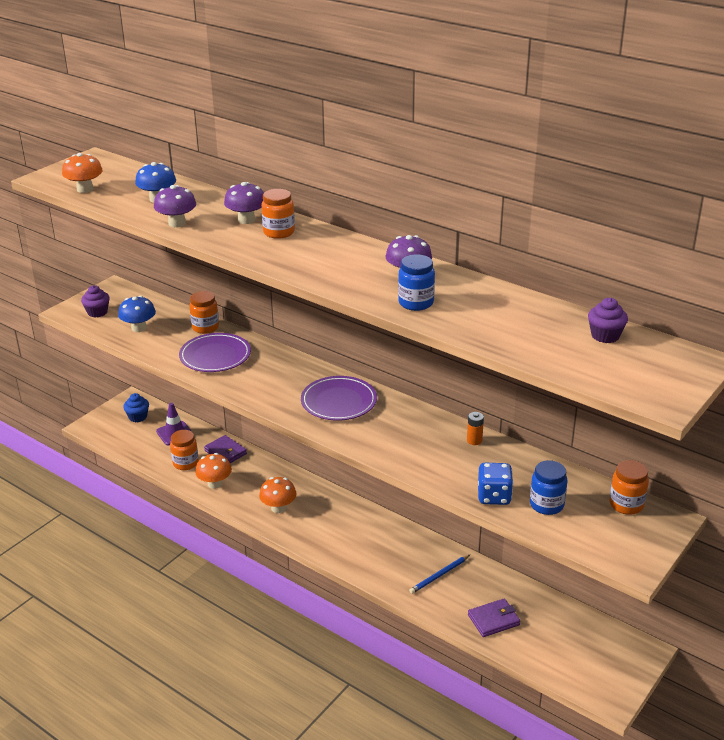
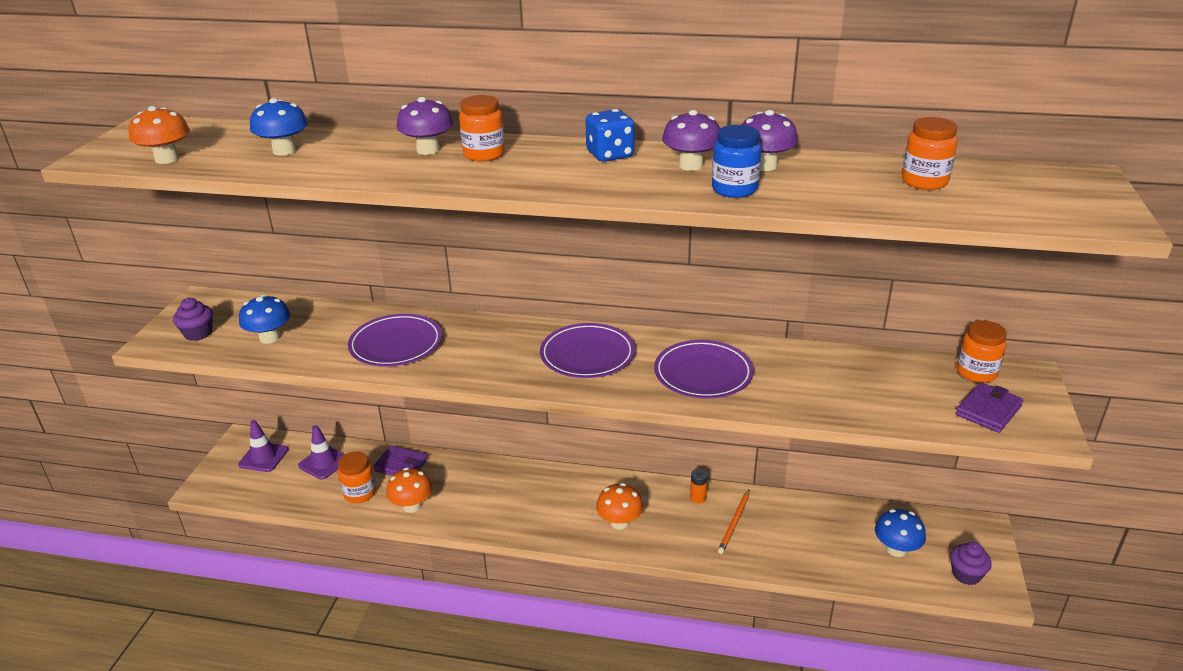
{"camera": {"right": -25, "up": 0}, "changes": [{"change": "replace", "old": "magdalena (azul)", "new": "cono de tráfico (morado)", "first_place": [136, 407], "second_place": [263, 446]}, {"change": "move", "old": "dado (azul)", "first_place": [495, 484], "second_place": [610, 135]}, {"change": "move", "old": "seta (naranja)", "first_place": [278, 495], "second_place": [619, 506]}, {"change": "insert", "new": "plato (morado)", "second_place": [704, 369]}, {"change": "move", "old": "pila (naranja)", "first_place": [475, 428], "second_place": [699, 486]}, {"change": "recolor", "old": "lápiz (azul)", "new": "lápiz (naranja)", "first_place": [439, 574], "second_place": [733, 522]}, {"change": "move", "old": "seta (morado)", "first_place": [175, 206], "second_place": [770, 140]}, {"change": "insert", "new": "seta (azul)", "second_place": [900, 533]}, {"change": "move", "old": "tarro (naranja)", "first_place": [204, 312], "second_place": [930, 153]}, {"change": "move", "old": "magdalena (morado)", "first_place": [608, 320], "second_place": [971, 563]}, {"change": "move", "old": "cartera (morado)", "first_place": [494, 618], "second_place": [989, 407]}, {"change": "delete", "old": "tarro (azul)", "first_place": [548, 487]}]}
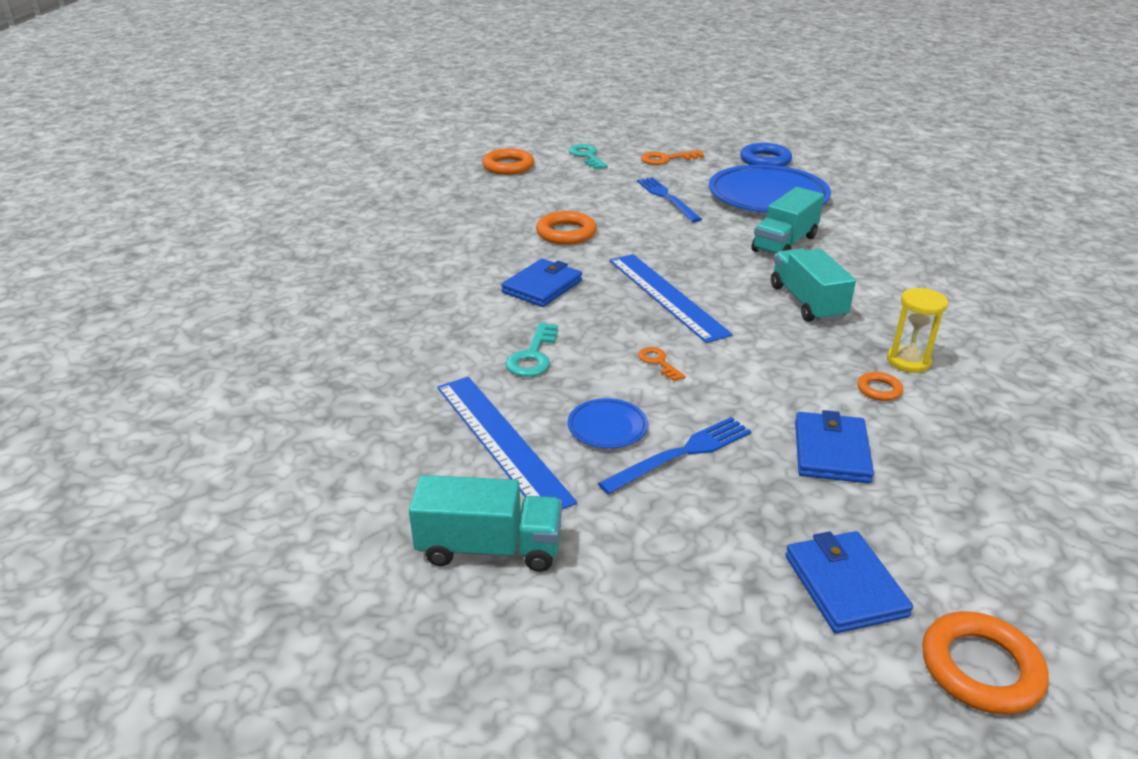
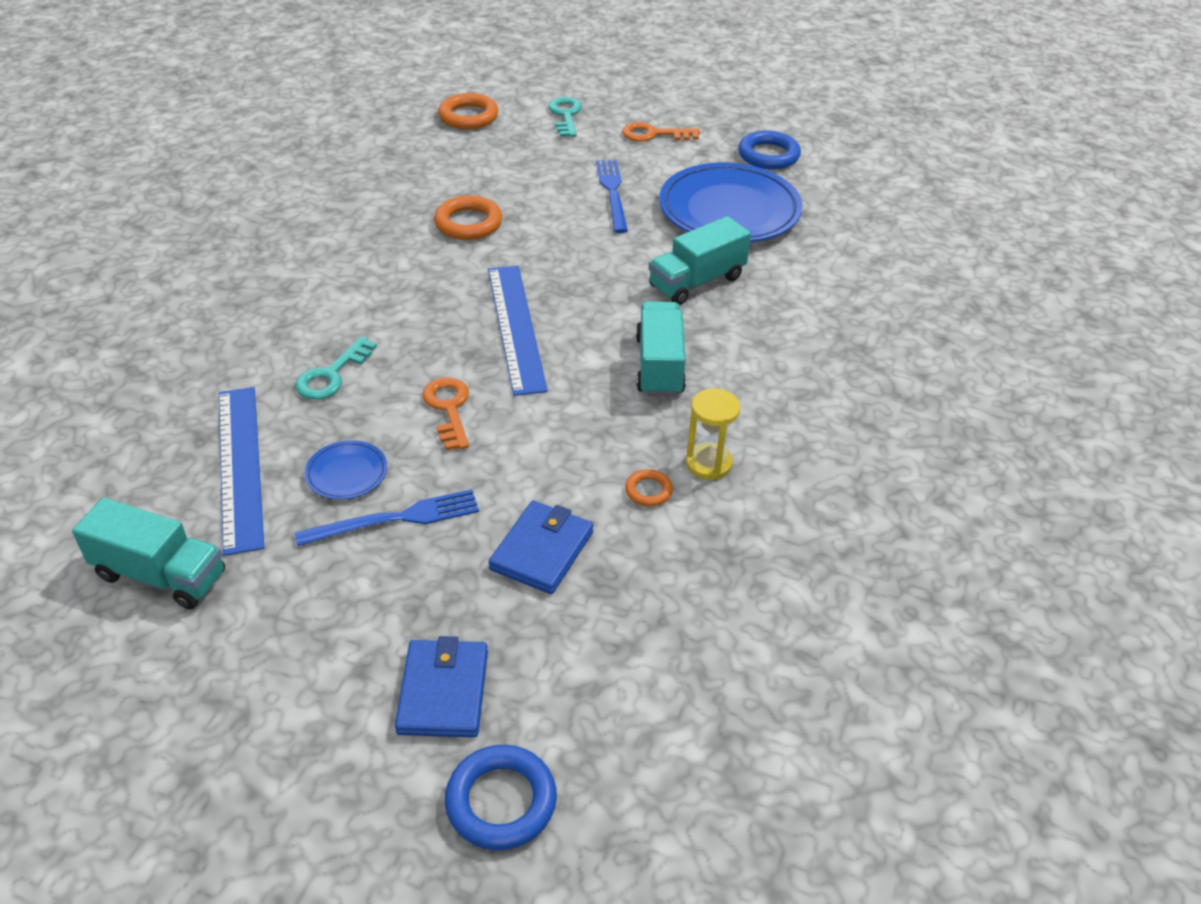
{"camera": {"right": 15, "up": 10}, "changes": [{"change": "resize", "old": "llave (naranja)", "first_place": [662, 364], "second_place": [445, 414], "factor": 1.57}, {"change": "recolor", "old": "anillo (naranja)", "new": "anillo (azul)", "first_place": [985, 663], "second_place": [501, 797]}, {"change": "delete", "old": "cartera (azul)", "first_place": [541, 283]}]}
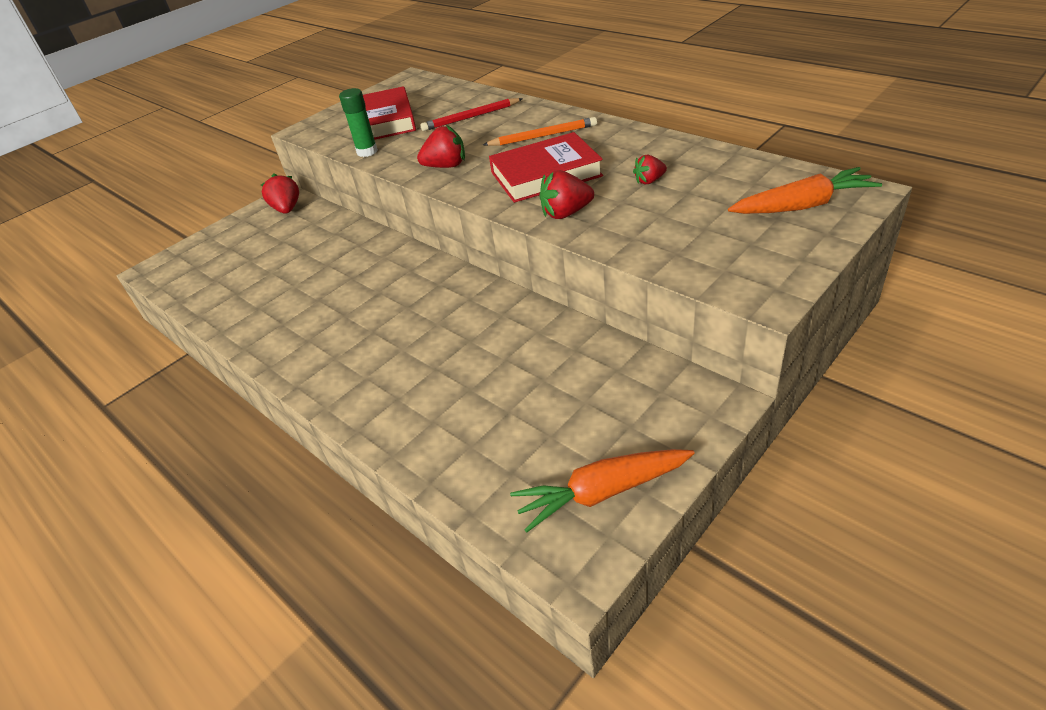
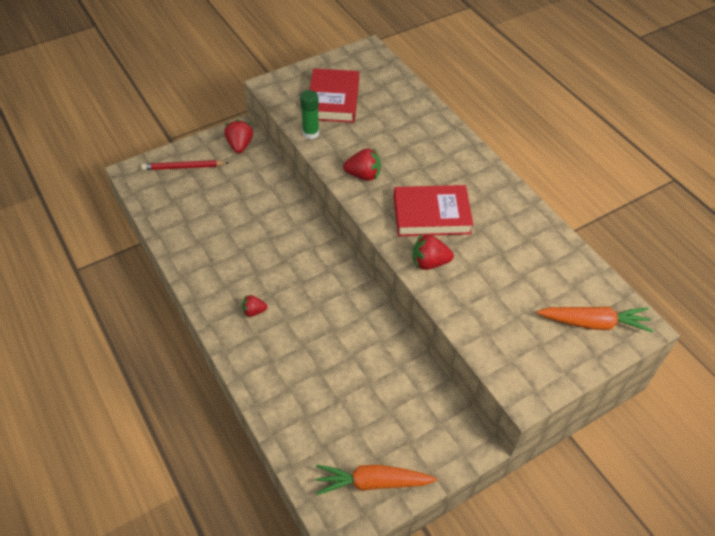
{"camera": {"right": 10, "up": 10}, "changes": [{"change": "move", "old": "lápiz (rojo)", "first_place": [471, 114], "second_place": [185, 165]}, {"change": "move", "old": "fresa (rojo)", "first_place": [650, 169], "second_place": [255, 306]}, {"change": "delete", "old": "lápiz (naranja)", "first_place": [540, 131]}]}
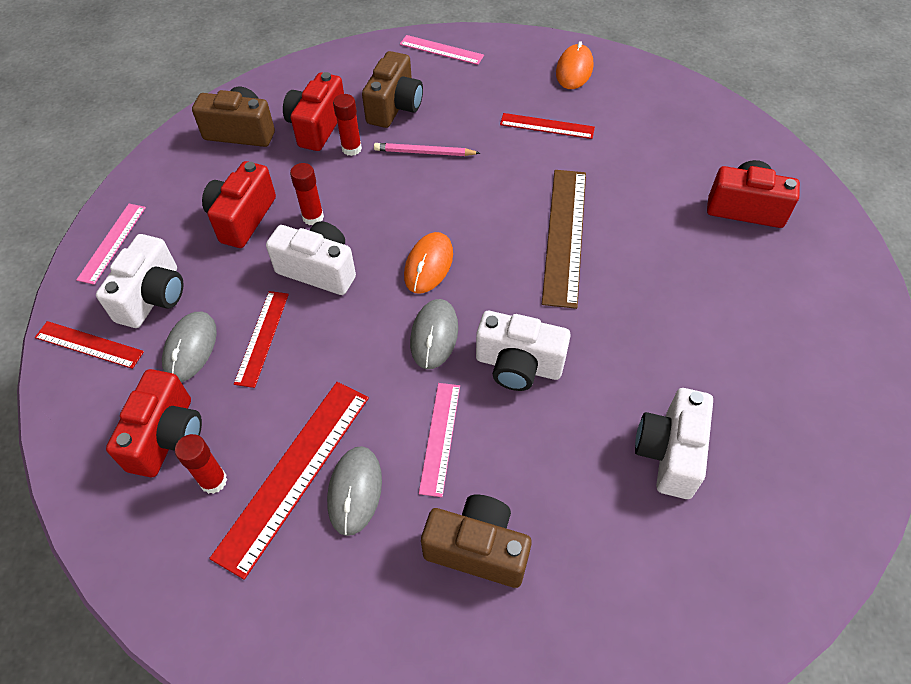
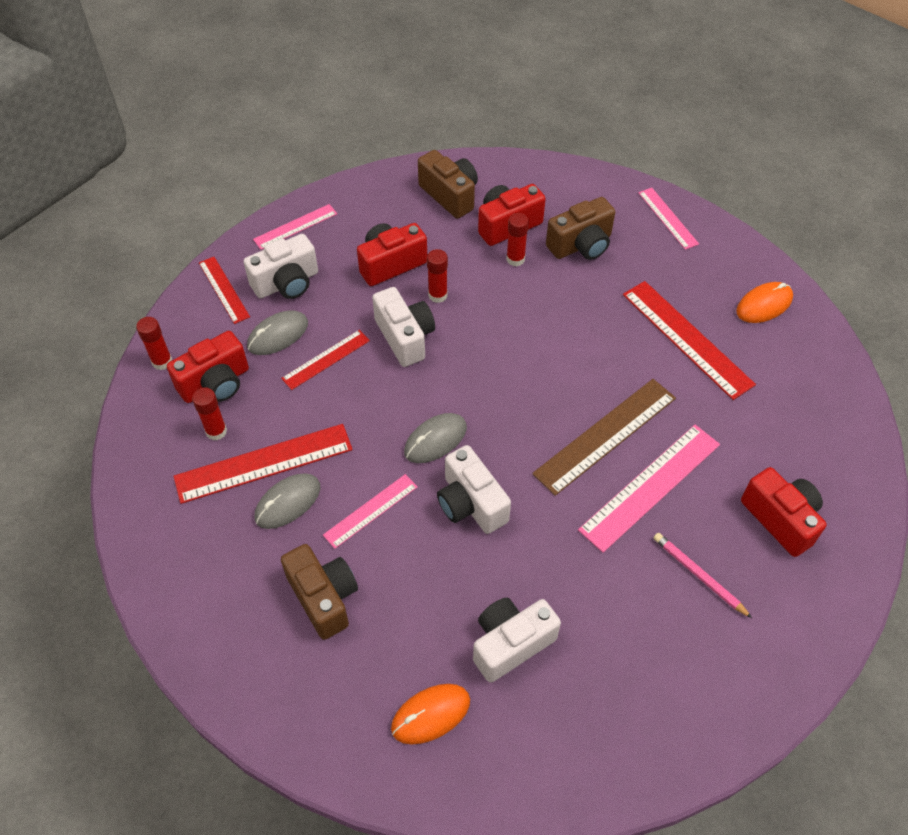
{"camera": {"right": 40, "up": 0}, "changes": [{"change": "insert", "new": "barra de pegamento (rojo)", "second_place": [154, 343]}, {"change": "move", "old": "ratón (naranja)", "first_place": [428, 263], "second_place": [430, 714]}, {"change": "insert", "new": "regla (rosa)", "second_place": [649, 489]}, {"change": "resize", "old": "regla (rojo)", "first_place": [547, 126], "second_place": [689, 340], "factor": 1.71}, {"change": "move", "old": "lápiz (rosa)", "first_place": [427, 149], "second_place": [702, 575]}]}
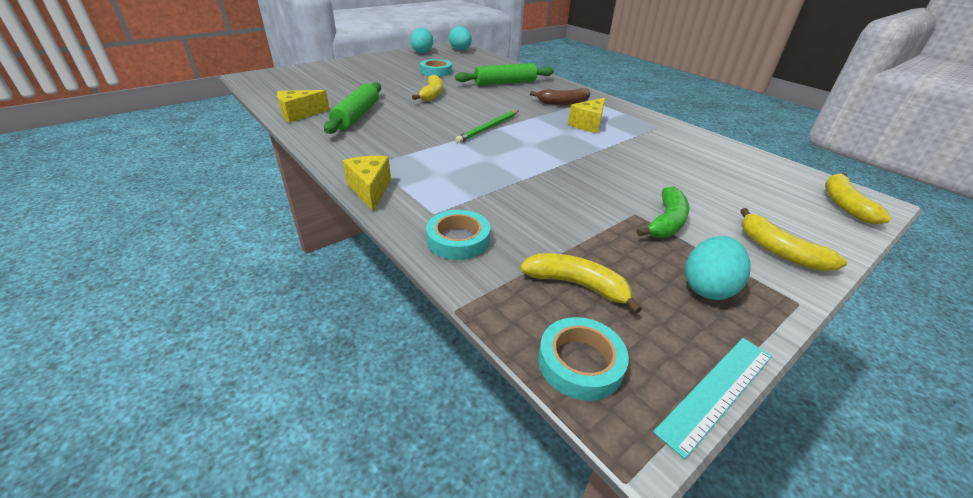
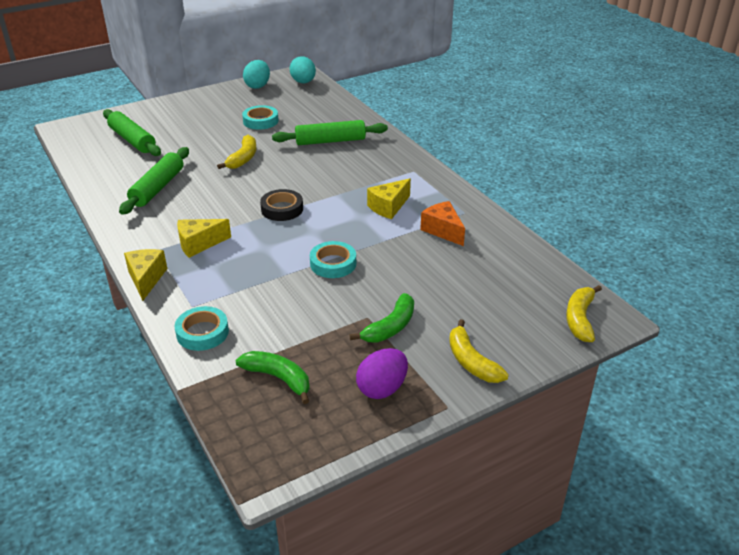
{"camera": {"right": 10, "up": 0}, "changes": [{"change": "insert", "new": "rodillo (verde)", "second_place": [132, 132]}, {"change": "move", "old": "queso (amarillo)", "first_place": [303, 106], "second_place": [204, 238]}, {"change": "recolor", "old": "plátano (amarillo)", "new": "plátano (verde)", "first_place": [581, 283], "second_place": [273, 377]}, {"change": "replace", "old": "lápiz (verde)", "new": "cinta adhesiva (negro)", "first_place": [487, 126], "second_place": [281, 205]}, {"change": "move", "old": "cinta adhesiva (turquesa)", "first_place": [583, 359], "second_place": [333, 259]}, {"change": "recolor", "old": "huevo (turquesa)", "new": "huevo (morado)", "first_place": [718, 268], "second_place": [382, 373]}, {"change": "insert", "new": "queso (naranja)", "second_place": [442, 223]}, {"change": "delete", "old": "plátano (marrón)", "first_place": [560, 96]}, {"change": "delete", "old": "regla (turquesa)", "first_place": [712, 398]}]}
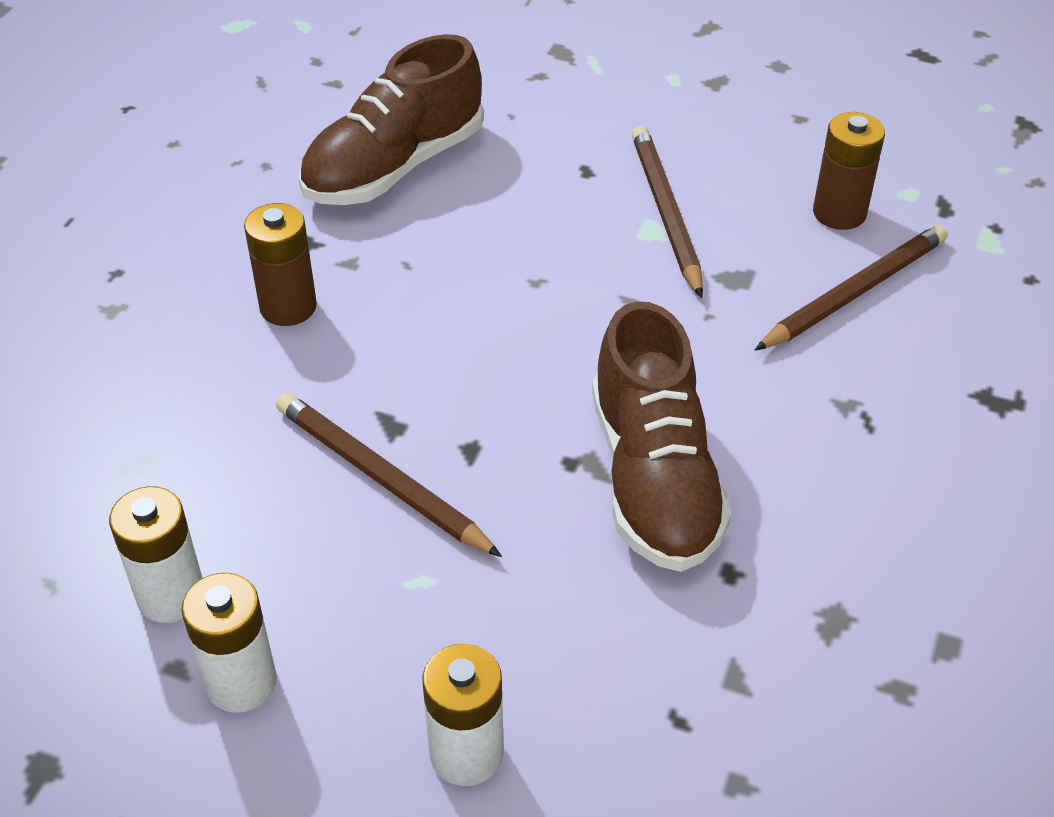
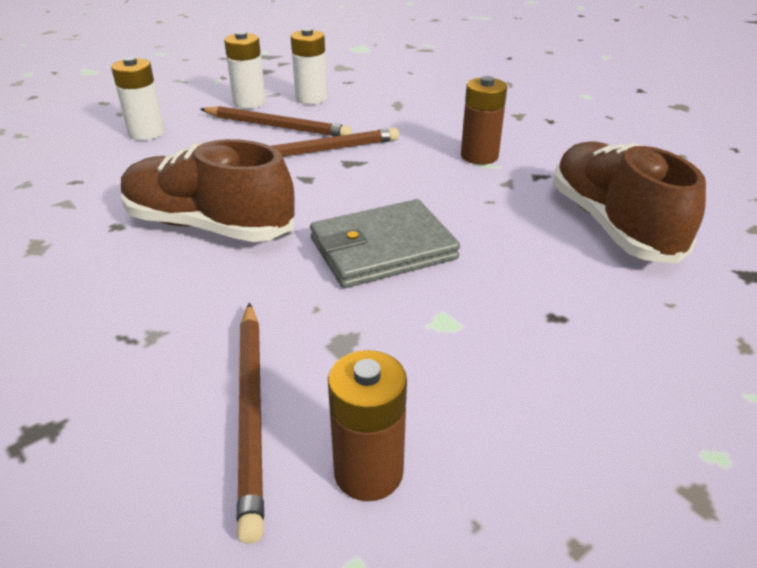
{"camera": {"right": 120, "up": -10}, "changes": [{"change": "move", "old": "lápiz (marrón)", "first_place": [667, 212], "second_place": [276, 121]}, {"change": "insert", "new": "cartera (gris)", "second_place": [385, 243]}]}
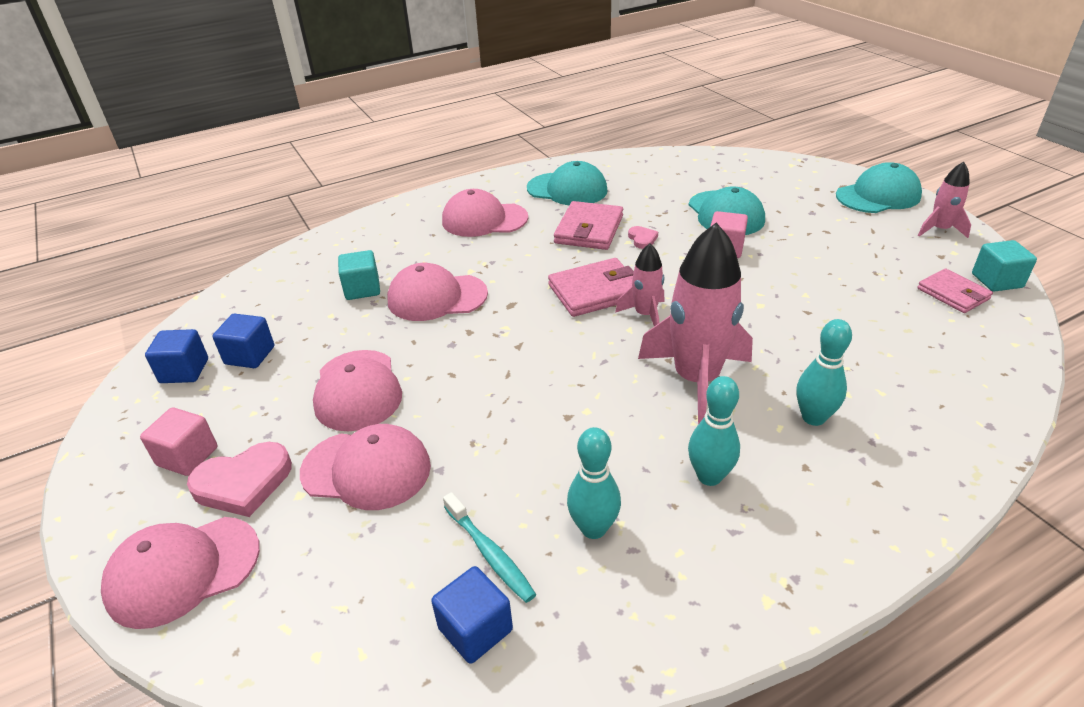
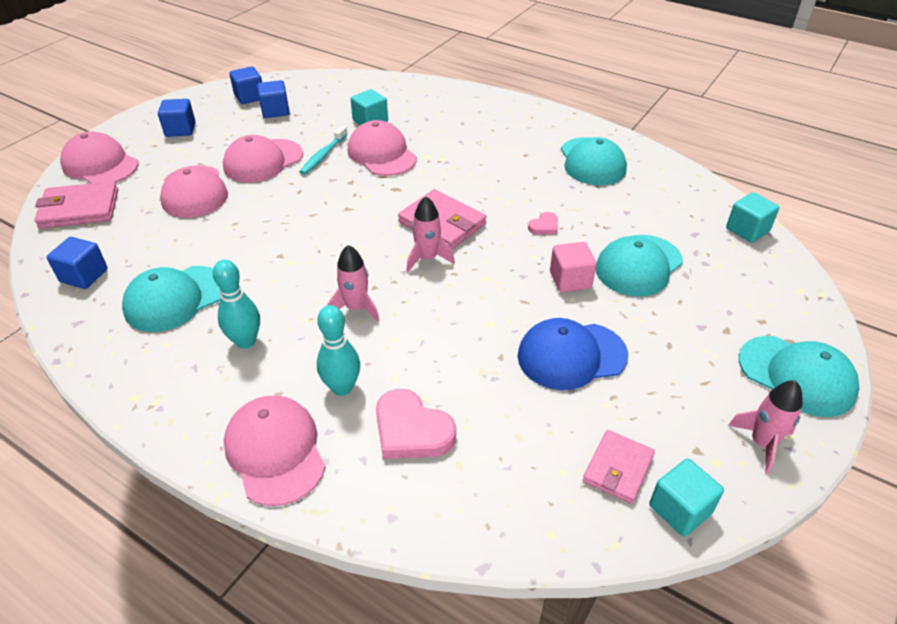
{"camera": {"right": 60, "up": 5}, "changes": [{"change": "move", "old": "cartera (rosa)", "first_place": [588, 225], "second_place": [76, 205]}, {"change": "replace", "old": "bolo (turquesa)", "new": "gorra (turquesa)", "first_place": [594, 483], "second_place": [171, 299]}, {"change": "recolor", "old": "cubo (rosa)", "new": "cubo (azul)", "first_place": [178, 441], "second_place": [177, 118]}, {"change": "move", "old": "gorra (rosa)", "first_place": [485, 213], "second_place": [275, 451]}, {"change": "move", "old": "cepillo de dientes (turquesa)", "first_place": [489, 547], "second_place": [324, 150]}, {"change": "resize", "old": "cohete (rosa)", "first_place": [695, 323], "second_place": [353, 283], "factor": 0.52}, {"change": "move", "old": "corazón (rosa)", "first_place": [239, 479], "second_place": [416, 424]}, {"change": "insert", "new": "gorra (azul)", "second_place": [573, 354]}, {"change": "insert", "new": "cubo (turquesa)", "second_place": [753, 217]}]}
